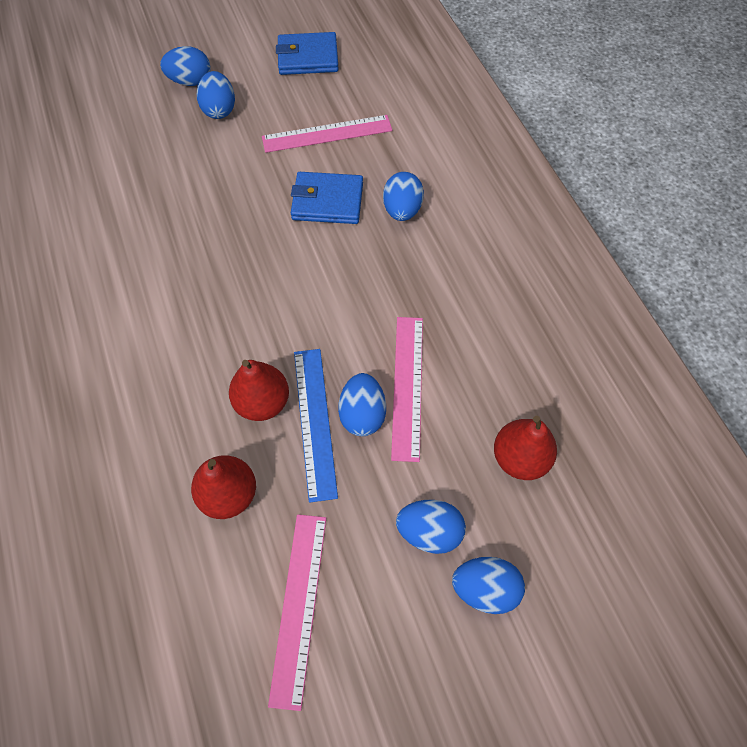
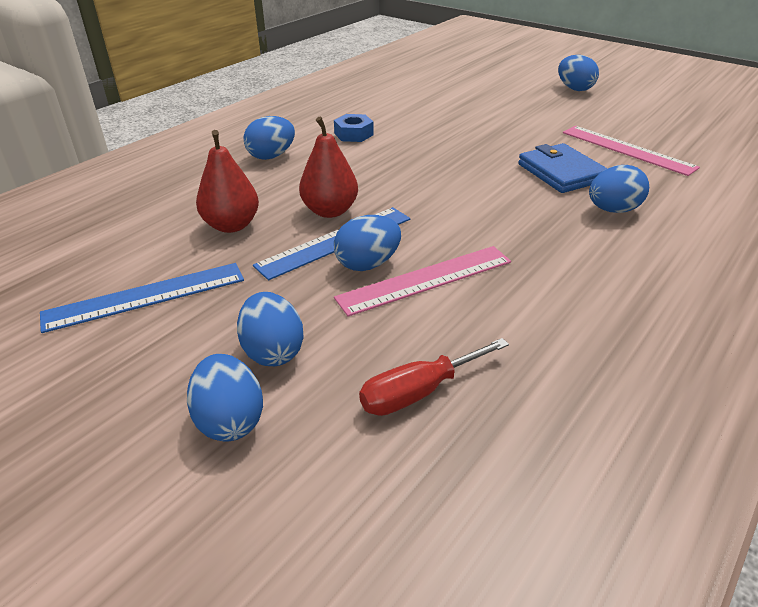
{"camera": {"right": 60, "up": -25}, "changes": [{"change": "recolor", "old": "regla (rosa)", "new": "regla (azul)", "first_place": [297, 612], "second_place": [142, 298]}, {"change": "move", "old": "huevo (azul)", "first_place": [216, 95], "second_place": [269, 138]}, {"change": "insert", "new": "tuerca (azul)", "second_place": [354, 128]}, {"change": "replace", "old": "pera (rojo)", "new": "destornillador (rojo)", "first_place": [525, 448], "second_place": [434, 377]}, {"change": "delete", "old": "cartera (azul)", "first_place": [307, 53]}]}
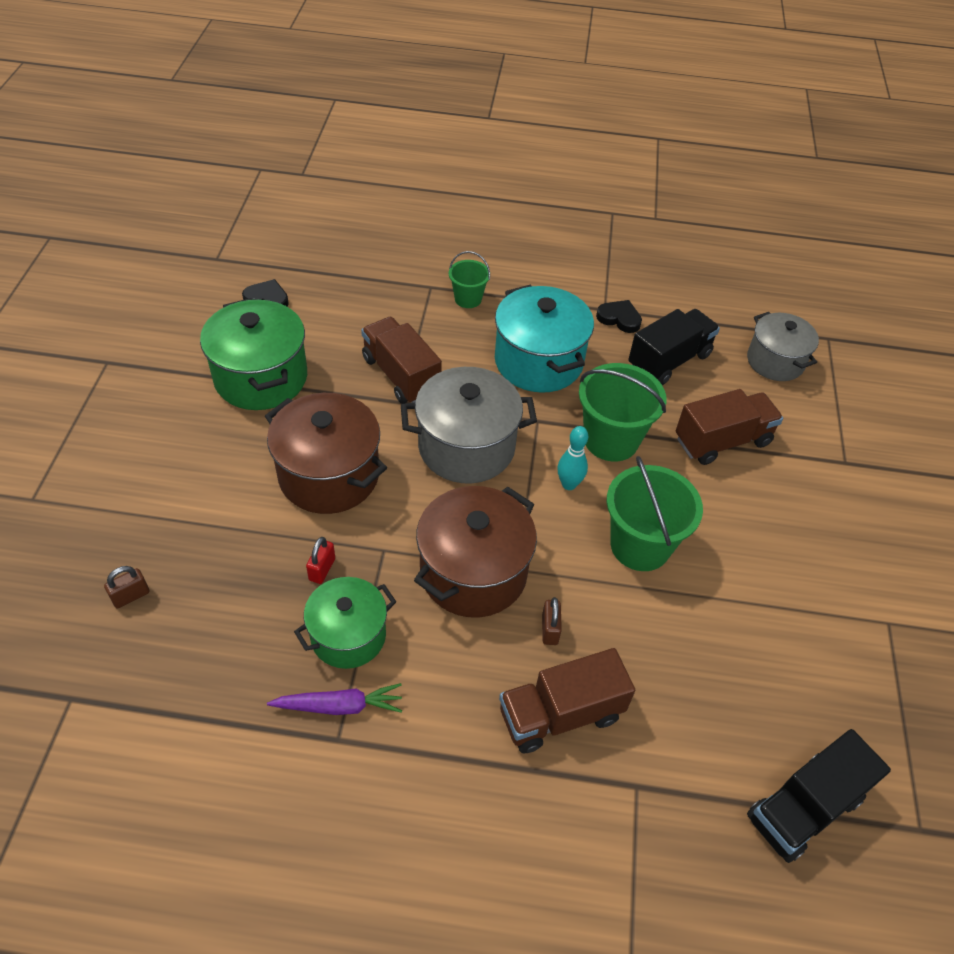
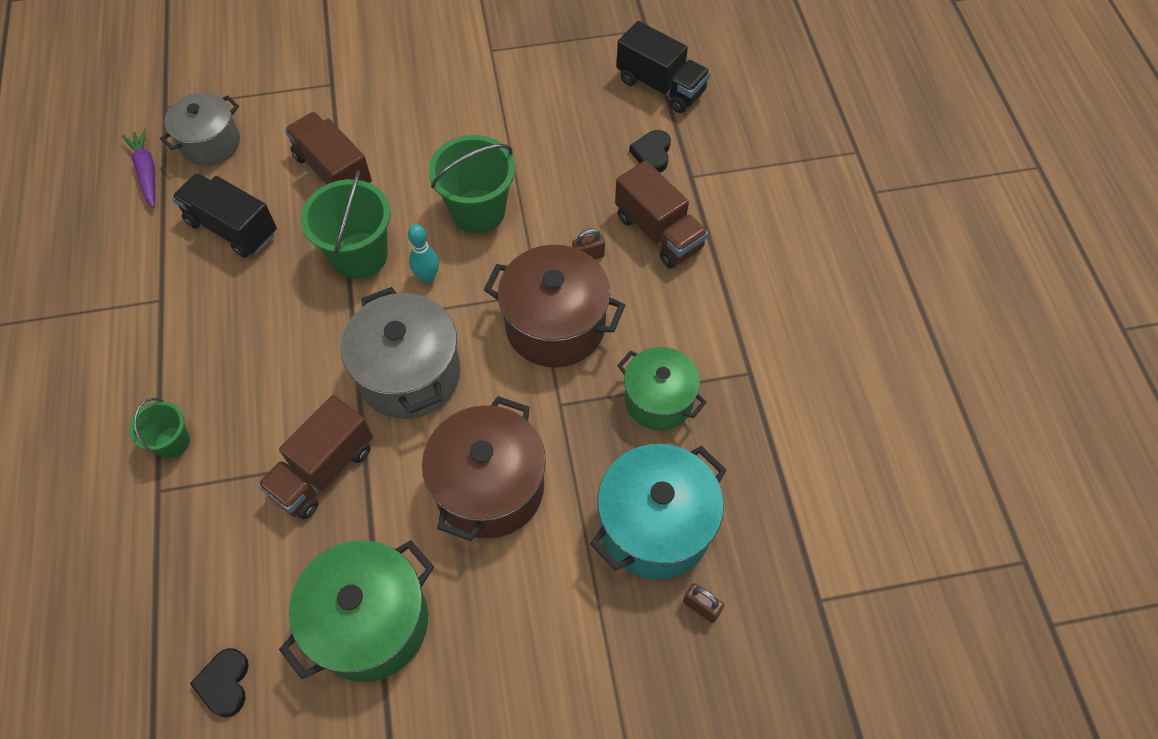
{"camera": {"right": -105, "up": 10}, "changes": [{"change": "move", "old": "zanahoria (morado)", "first_place": [334, 699], "second_place": [138, 168]}, {"change": "move", "old": "olla (turquesa)", "first_place": [544, 339], "second_place": [658, 511]}, {"change": "move", "old": "corazón (negro)", "first_place": [619, 316], "second_place": [650, 151]}, {"change": "delete", "old": "candado (rojo)", "first_place": [320, 560]}]}
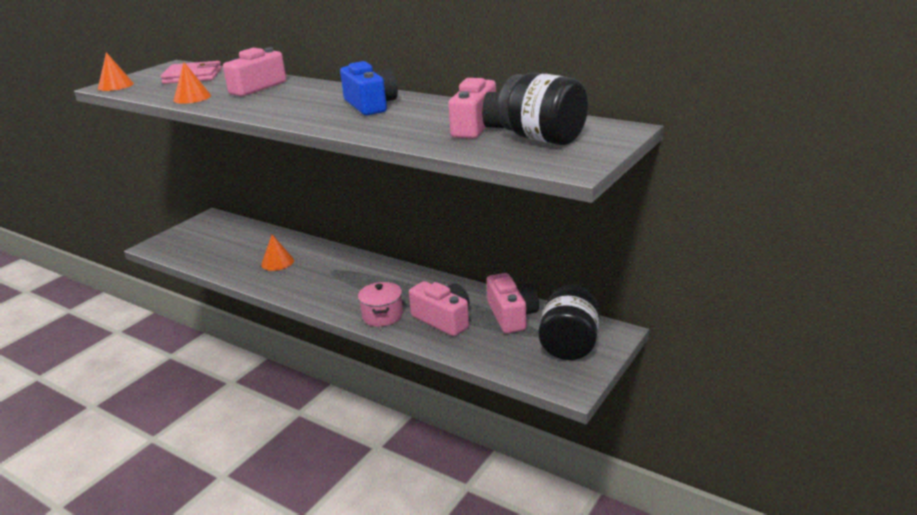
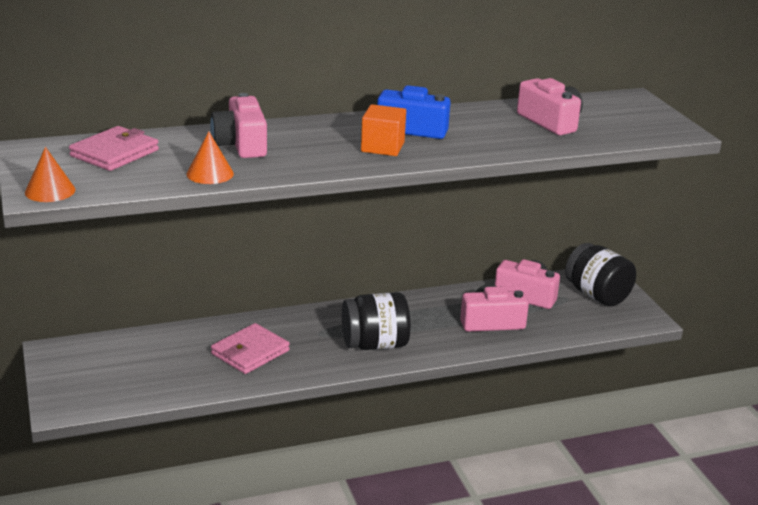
{"camera": {"right": -55, "up": 0}, "changes": [{"change": "replace", "old": "cono (naranja)", "new": "cartera (rosa)", "first_place": [277, 253], "second_place": [250, 348]}, {"change": "move", "old": "tarro (negro)", "first_place": [543, 108], "second_place": [376, 321]}, {"change": "insert", "new": "cubo (naranja)", "second_place": [383, 130]}, {"change": "delete", "old": "olla (rosa)", "first_place": [380, 304]}]}
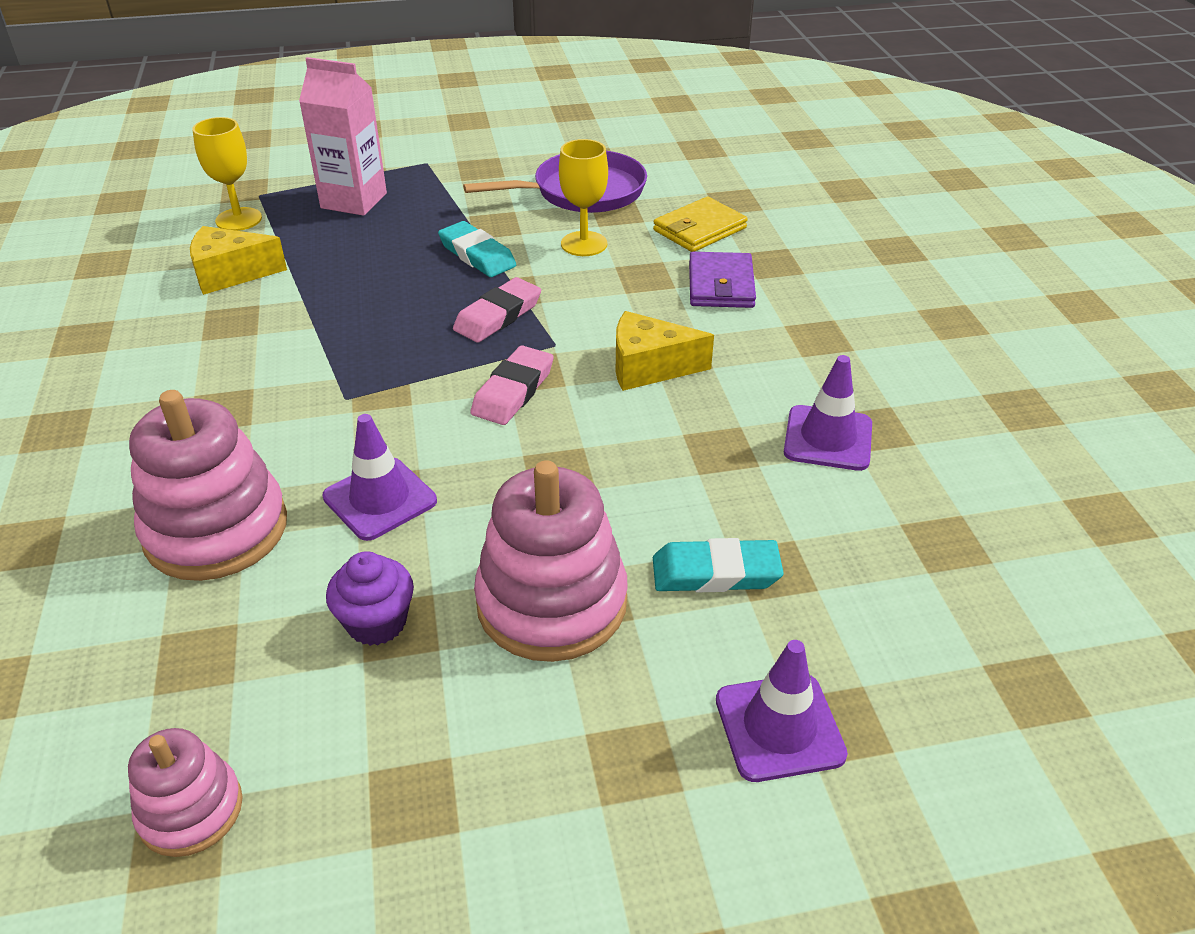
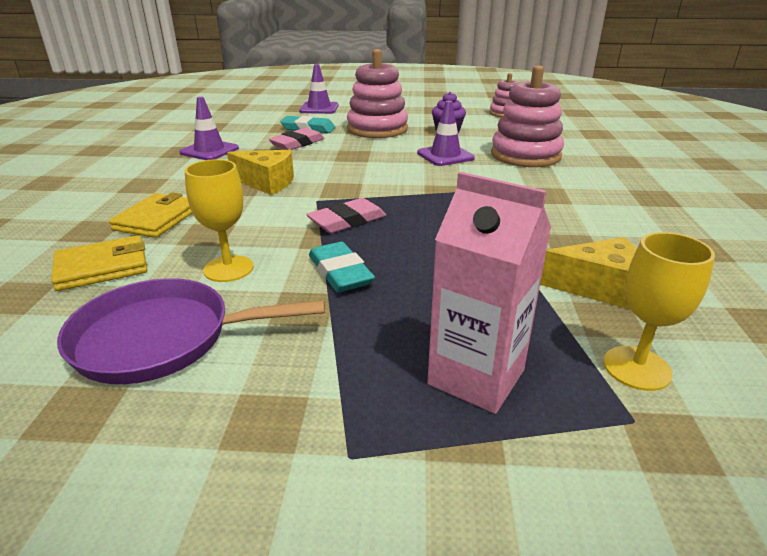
{"camera": {"right": -165, "up": -10}, "changes": [{"change": "recolor", "old": "cartera (morado)", "new": "cartera (amarillo)", "first_place": [722, 280], "second_place": [150, 215]}, {"change": "move", "old": "goma de borrar (rosa)", "first_place": [512, 385], "second_place": [297, 139]}]}
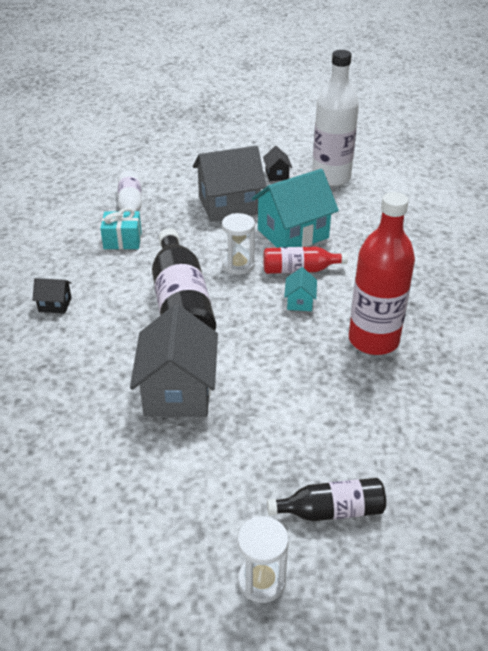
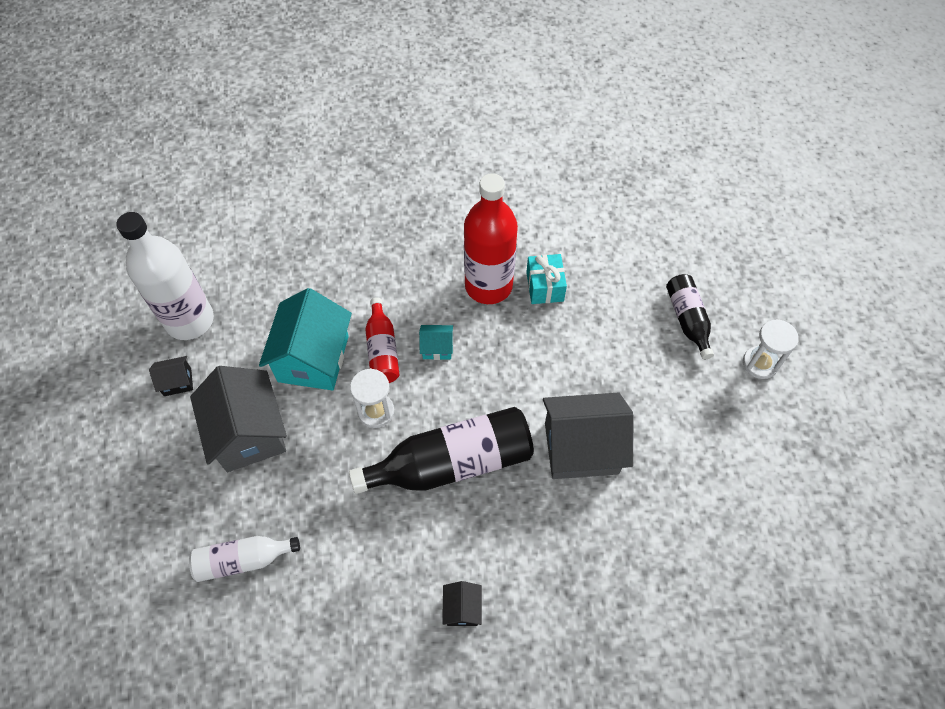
{"camera": {"right": -95, "up": 20}, "changes": [{"change": "rotate", "old": "casa (turquesa)", "first_place": [295, 208], "second_place": [305, 339], "degrees": 45}, {"change": "move", "old": "regalo (turquesa)", "first_place": [121, 229], "second_place": [546, 279]}]}
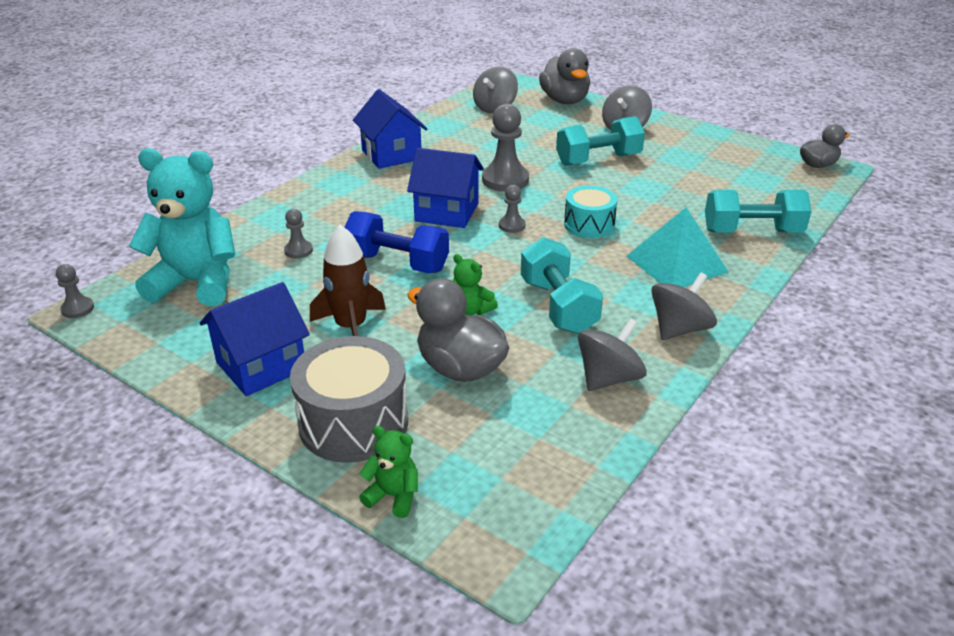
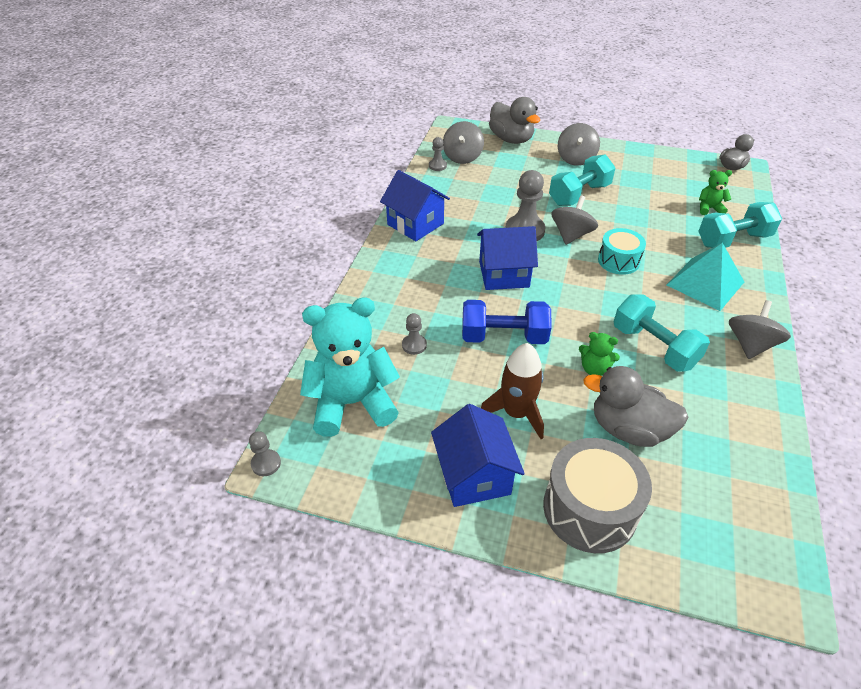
{"camera": {"right": -20, "up": 10}, "changes": [{"change": "move", "old": "peón (gris)", "first_place": [512, 209], "second_place": [438, 154]}, {"change": "rotate", "old": "casa (azul)", "first_place": [255, 339], "second_place": [478, 455], "degrees": -45}, {"change": "move", "old": "peonza (gris)", "first_place": [612, 354], "second_place": [575, 220]}, {"change": "move", "old": "osito (verde)", "first_place": [388, 472], "second_place": [715, 192]}]}
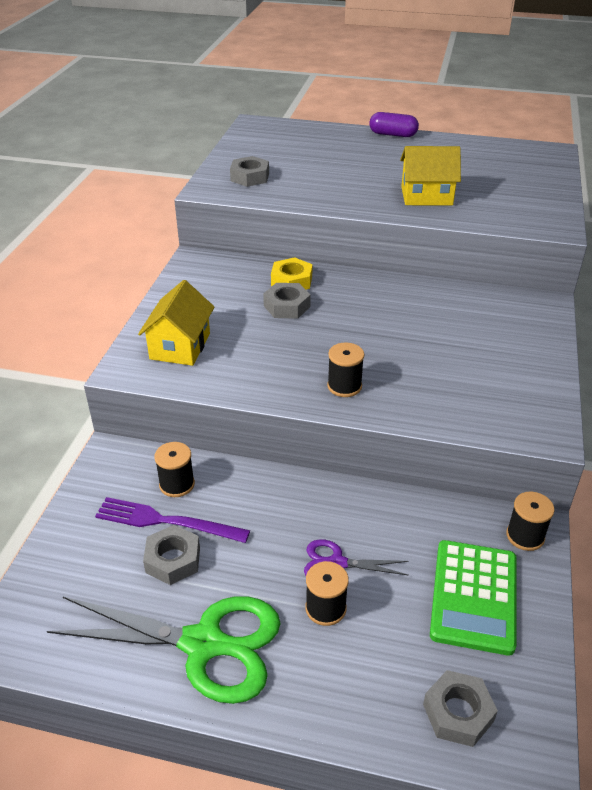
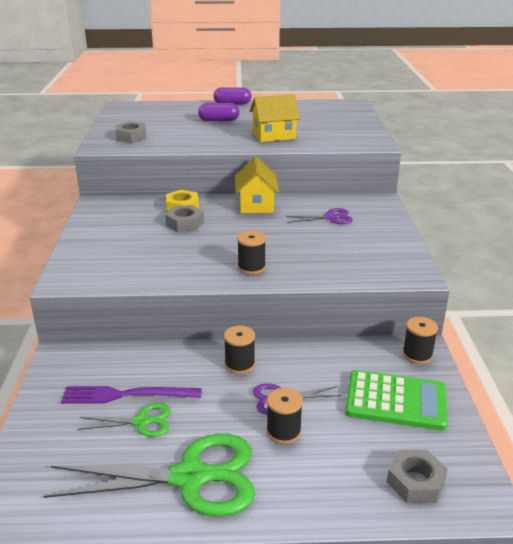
{"camera": {"right": -15, "up": -10}, "changes": [{"change": "replace", "old": "tuerca (gris)", "new": "tijeras (verde)", "first_place": [171, 555], "second_place": [124, 420]}, {"change": "insert", "new": "cápsula (morado)", "second_place": [218, 112]}, {"change": "move", "old": "carrete (negro)", "first_place": [174, 469], "second_place": [239, 350]}, {"change": "move", "old": "casa (amarillo)", "first_place": [176, 323], "second_place": [257, 184]}, {"change": "insert", "new": "tijeras (morado)", "second_place": [319, 216]}, {"change": "rotate", "old": "calculadora (verde)", "first_place": [473, 598], "second_place": [396, 400], "degrees": -75}]}
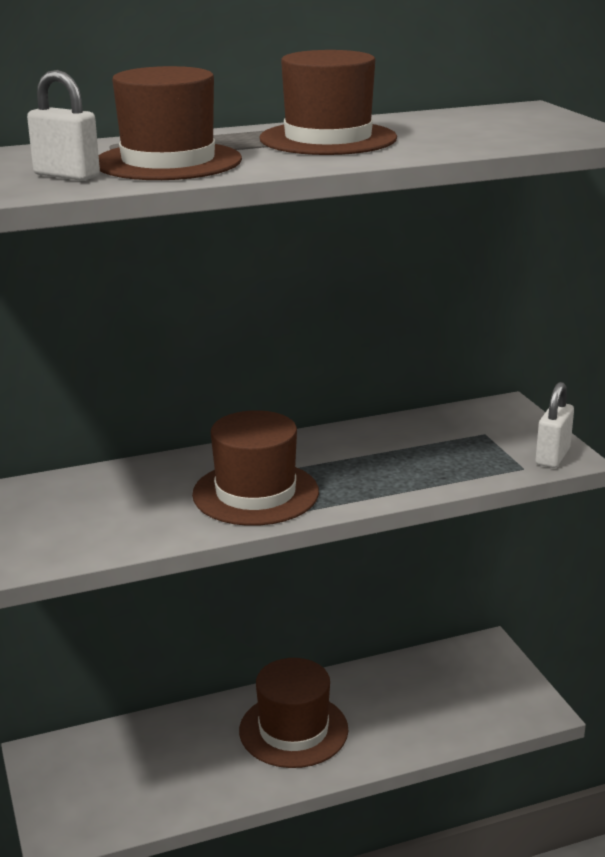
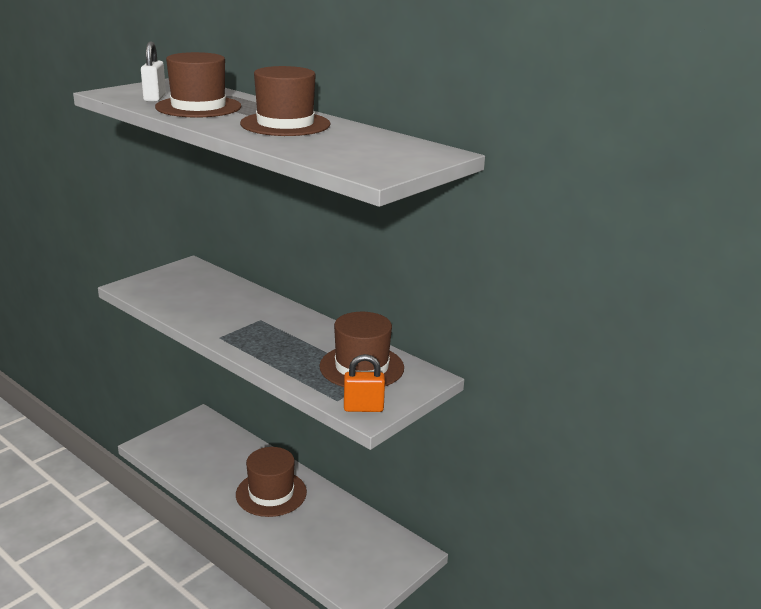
{"camera": {"right": 60, "up": 0}, "changes": [{"change": "move", "old": "sombrero (marrón)", "first_place": [255, 468], "second_place": [362, 349]}, {"change": "recolor", "old": "candado (blanco)", "new": "candado (naranja)", "first_place": [555, 425], "second_place": [364, 383]}]}
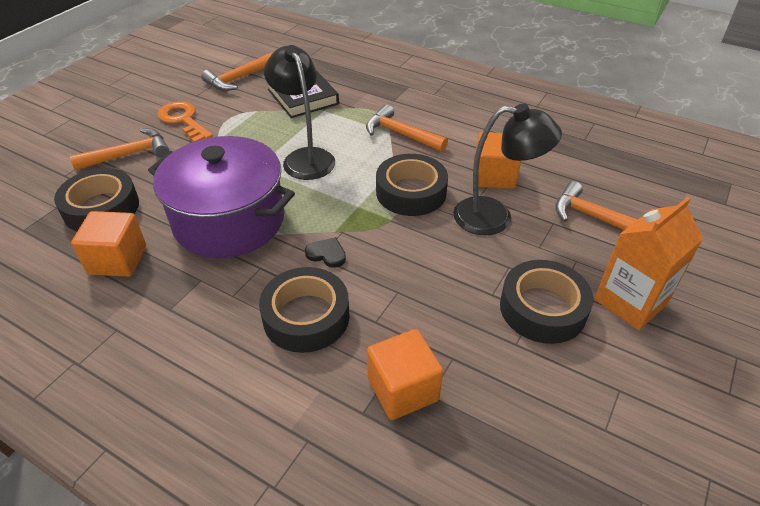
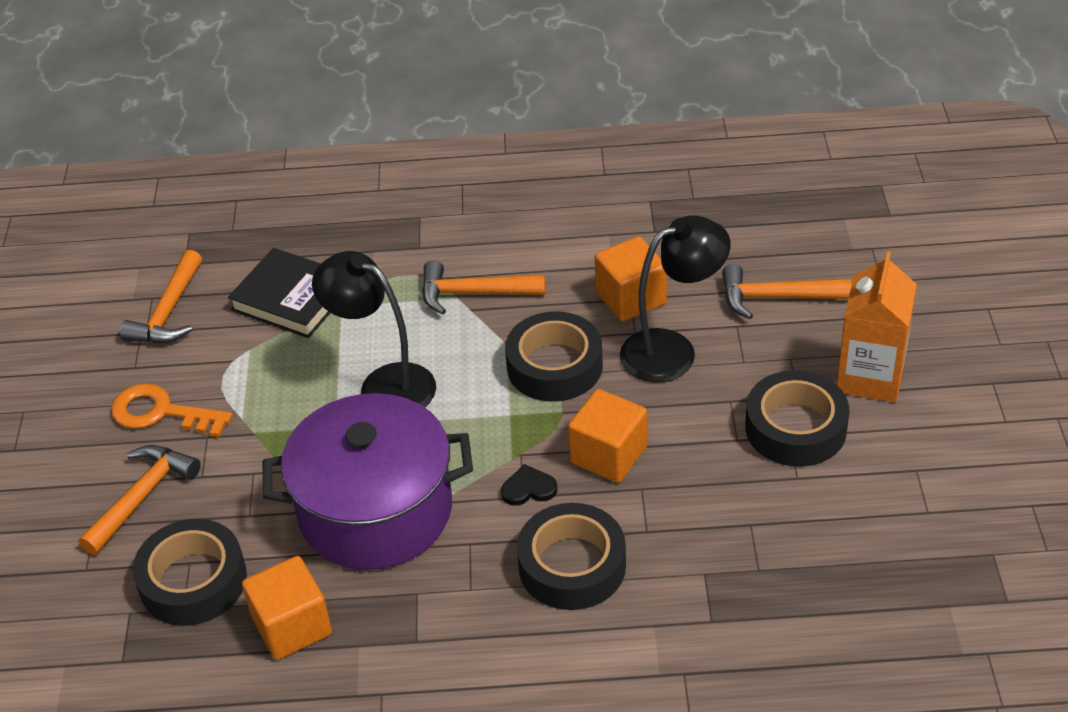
{"camera": {"right": -30, "up": 0}, "changes": [{"change": "move", "old": "cubo (naranja)", "first_place": [405, 374], "second_place": [607, 436]}]}
